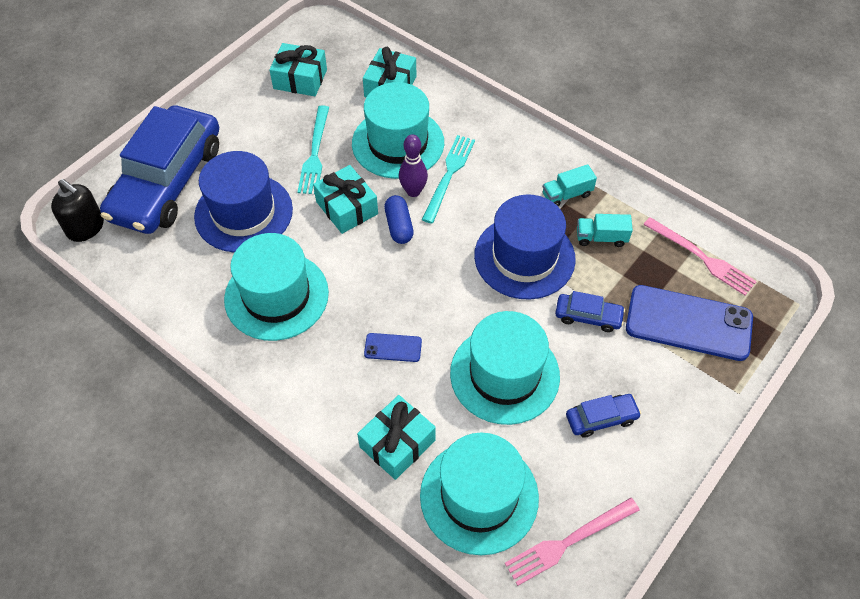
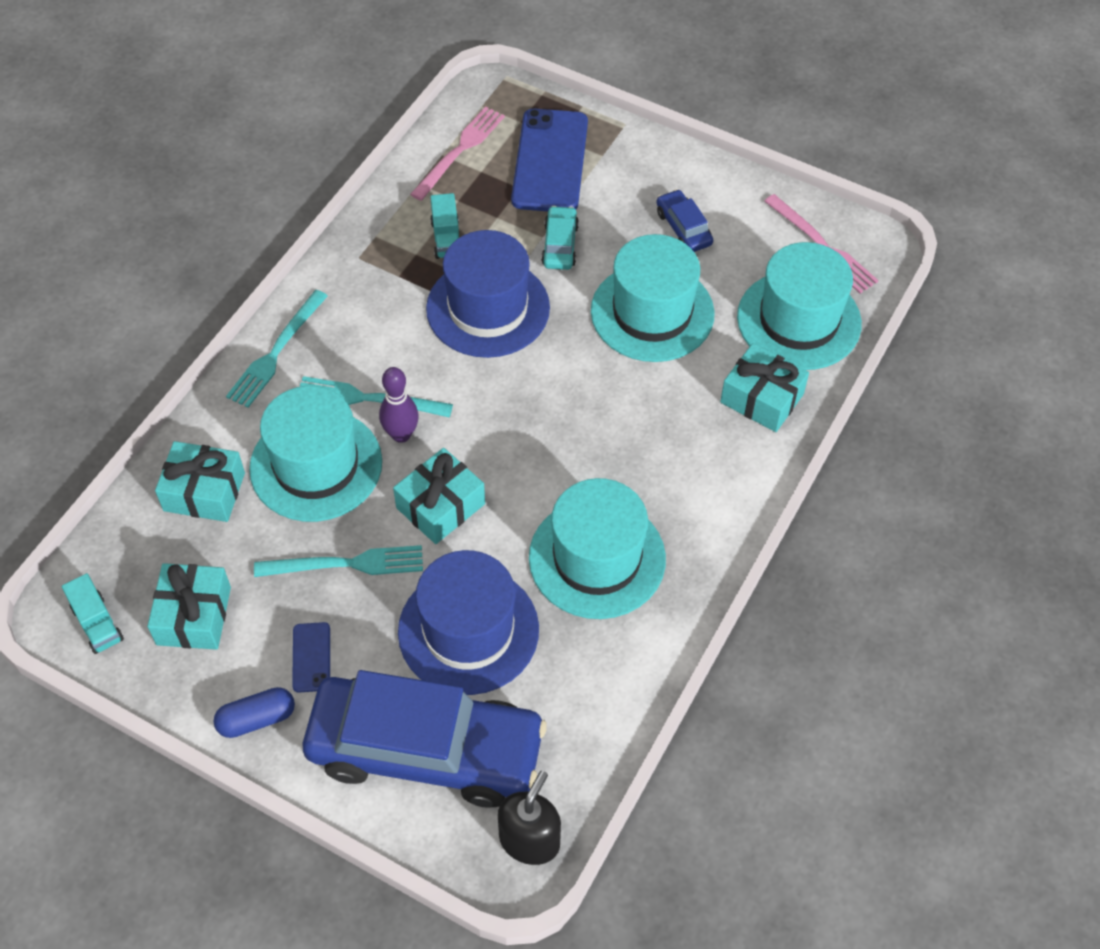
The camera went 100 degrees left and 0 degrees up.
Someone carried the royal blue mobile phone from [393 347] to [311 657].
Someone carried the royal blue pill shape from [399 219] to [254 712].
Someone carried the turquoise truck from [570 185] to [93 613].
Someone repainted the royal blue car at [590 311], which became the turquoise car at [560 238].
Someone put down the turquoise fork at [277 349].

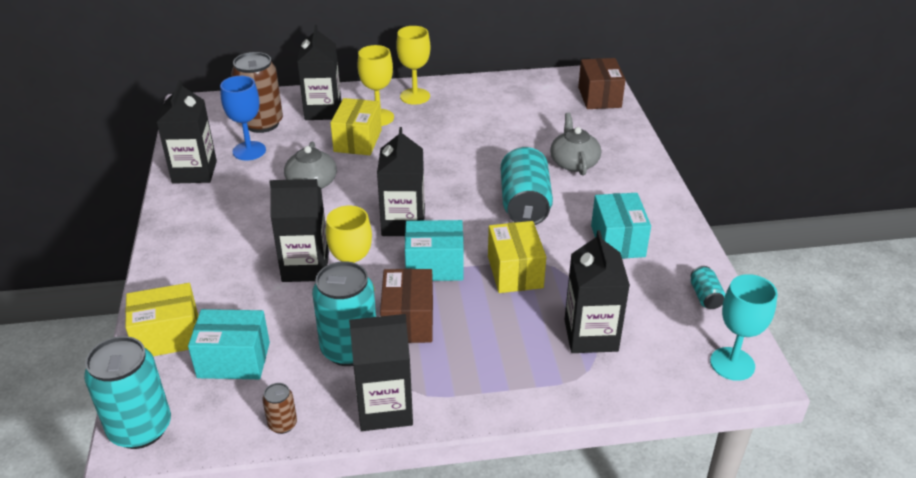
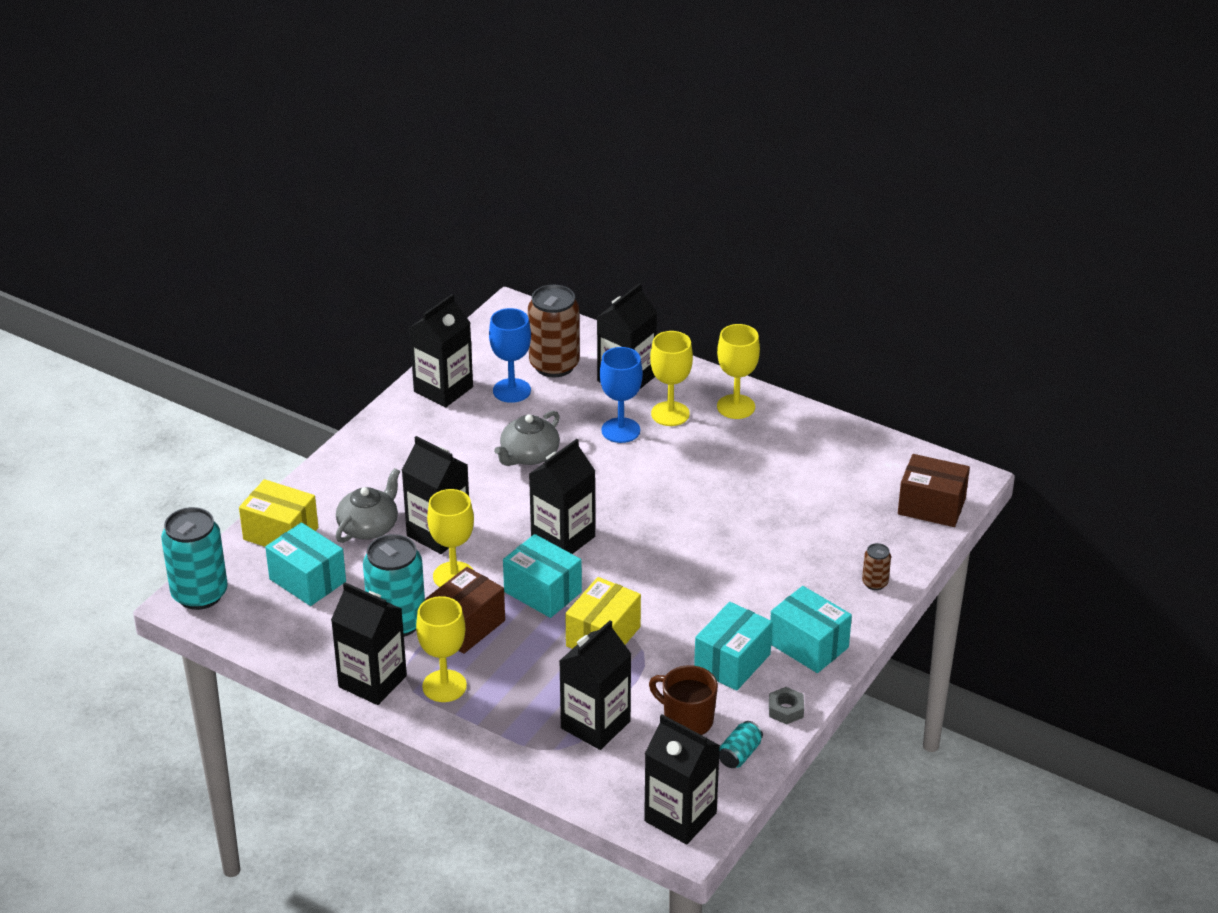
The camera went 40 degrees right and 0 degrees up.
Someone carried the dark brown can from [279 408] to [876 566].
Someone swapped the golden package at [356 126] for the royal blue goblet at [621 395].
Someone took away the turquoise can at [527 186].
Someone carried the ash-grey china teapot from [575 144] to [368 505].
Someone rotated the dark brown package at [602 83] by 75 degrees clockwise.
Someone swapped the turquoise goblet at [743 327] for the black carton at [682 779].
Someone put down the golden goblet at [441 649].
Someone put down the dark brown mug at [683 700].
Someone put down the ash-grey nut at [786 705].
Someone put down the turquoise package at [811 629].

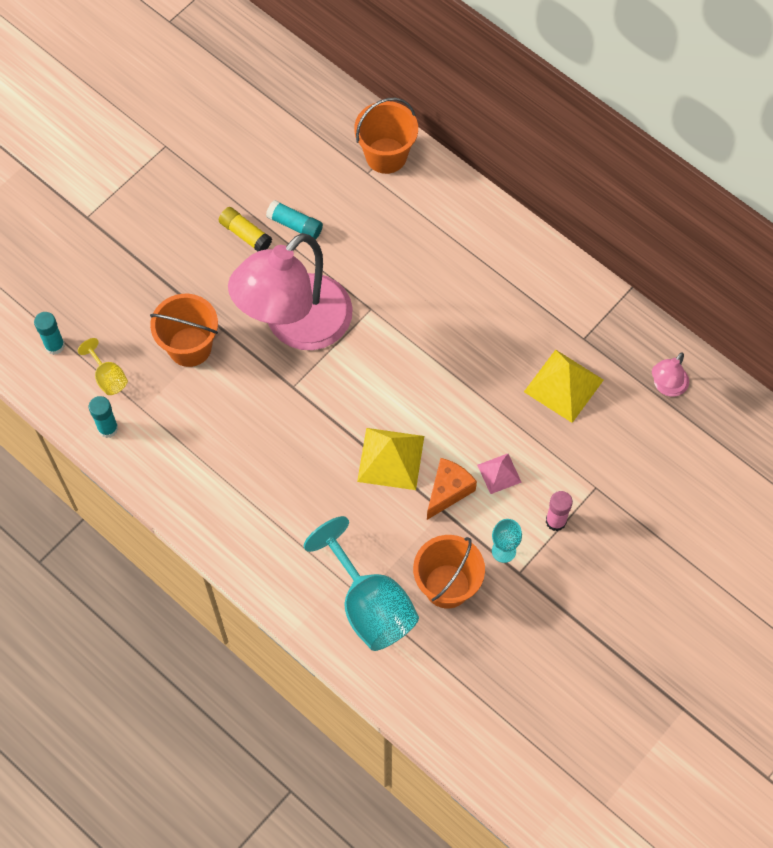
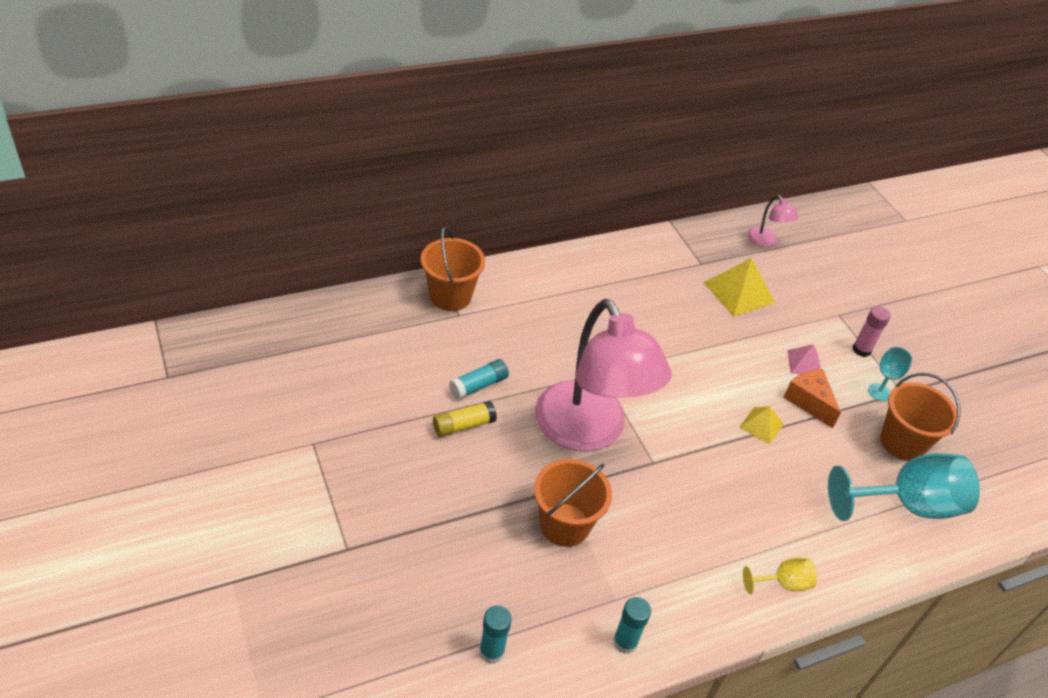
The camera went 70 degrees left and 20 degrees down.
Someone carried the golden goblet from [103 366] to [780 576].
Someone scaled the golden pyramid at [390 459] by 0.57.

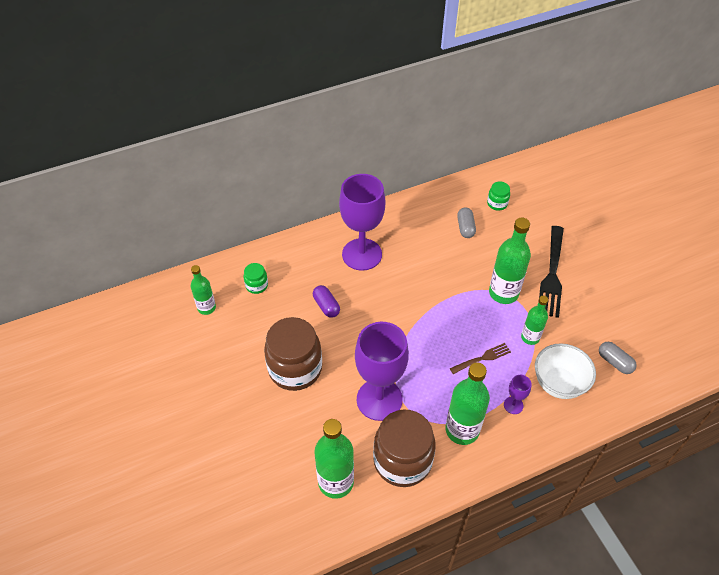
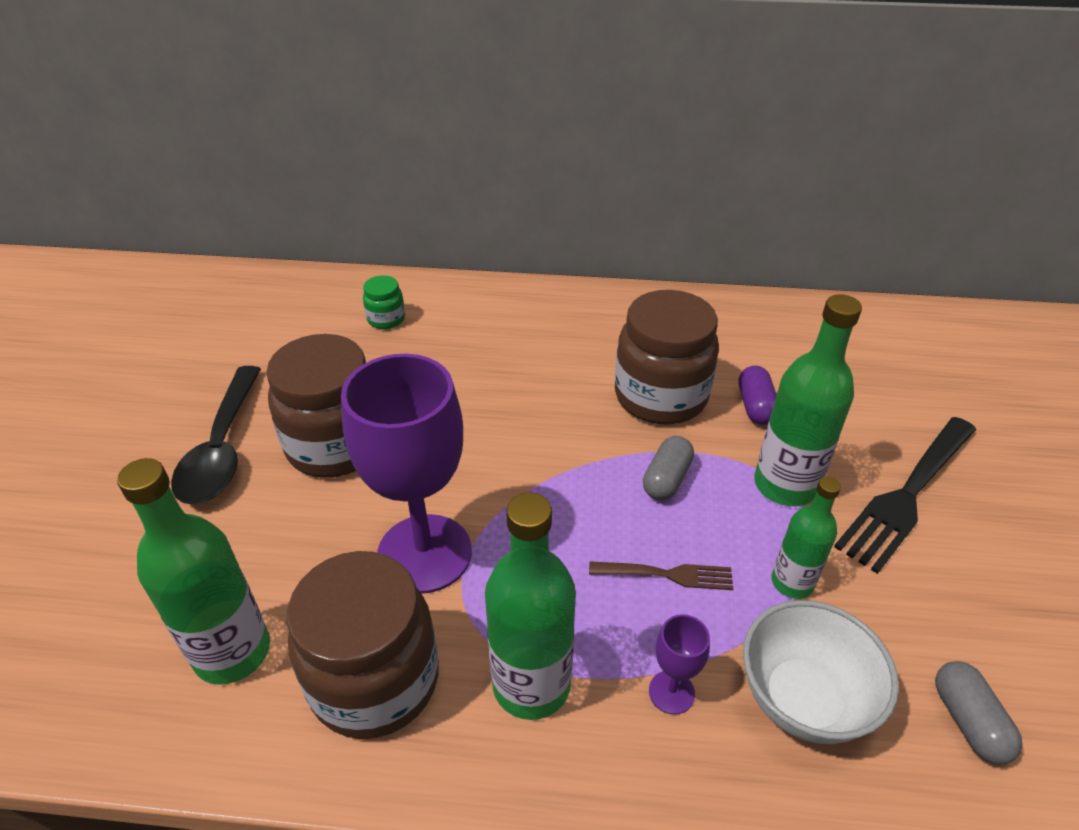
The camera went 30 degrees right and 10 degrees down.
Someone took away the emerald bottle at [203 290].
Someone carried the violet pill shape from [326 301] to [758 395].
Someone took away the violet goblet at [362 222].
Someone carried the ash-grey pill shape from [466 222] to [668 468].
Someone took away the emerald jar at [498 196].
Someone put down the black teaspoon at [216 435].
Someone put down the dark brown jar at [667 357].

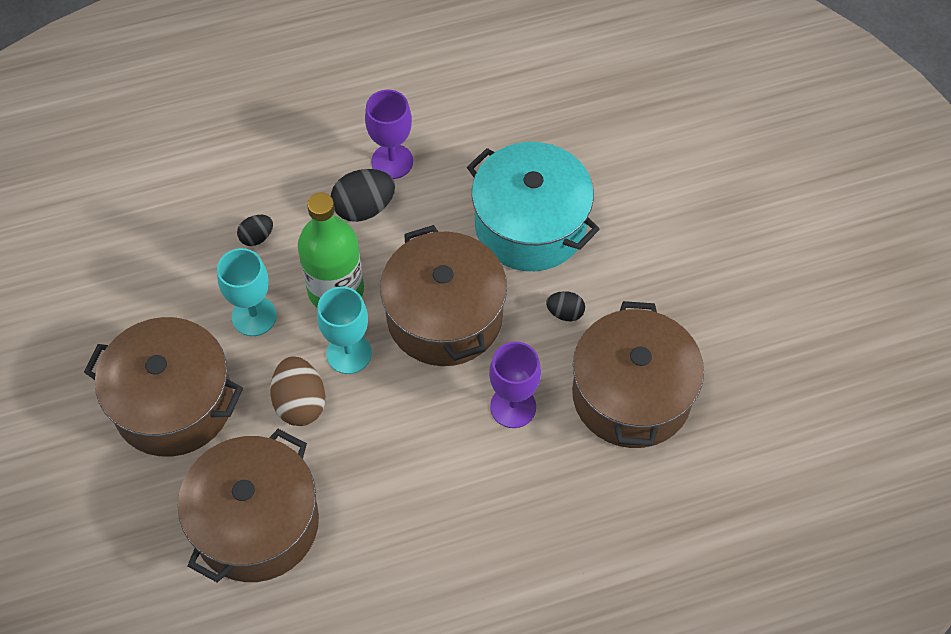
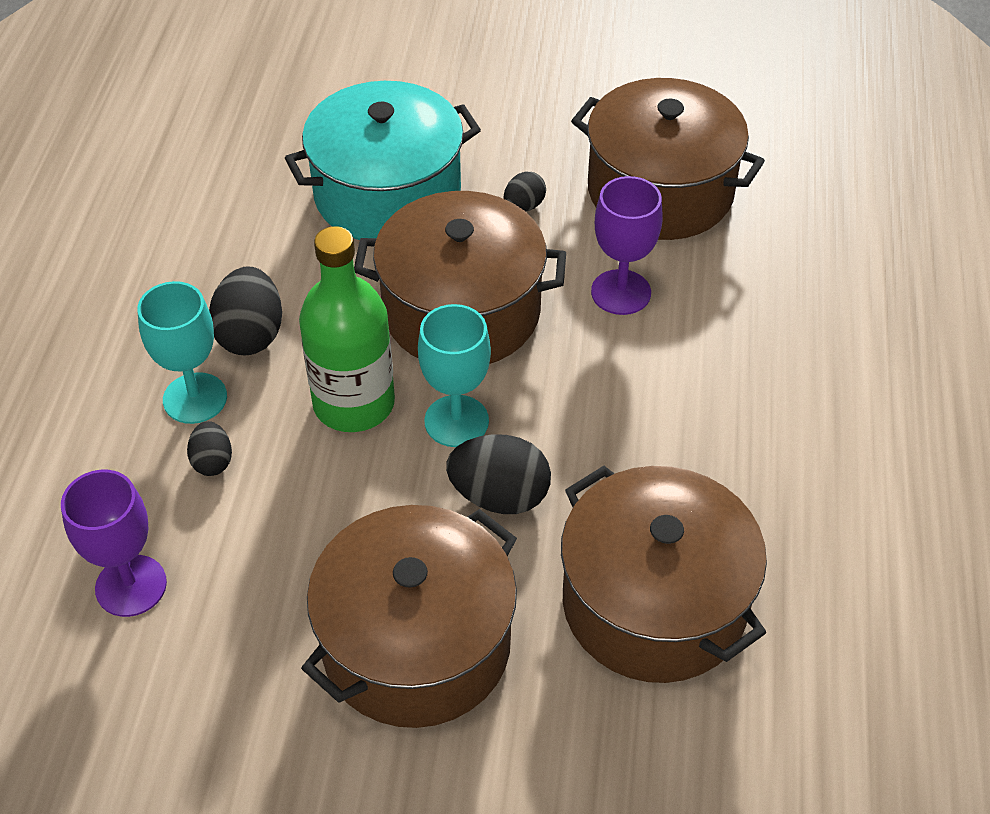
The camera went 65 degrees left and 10 degrees down.
Someone carried the turquoise goblet from [247 292] to [182 352].
Someone repainted the dark brown toy egg at [297 391], which became the black toy egg at [498 474].
Someone carried the violet goblet from [389 134] to [114 543].

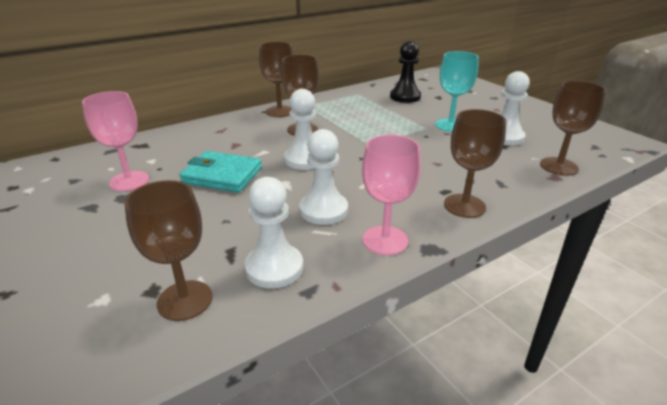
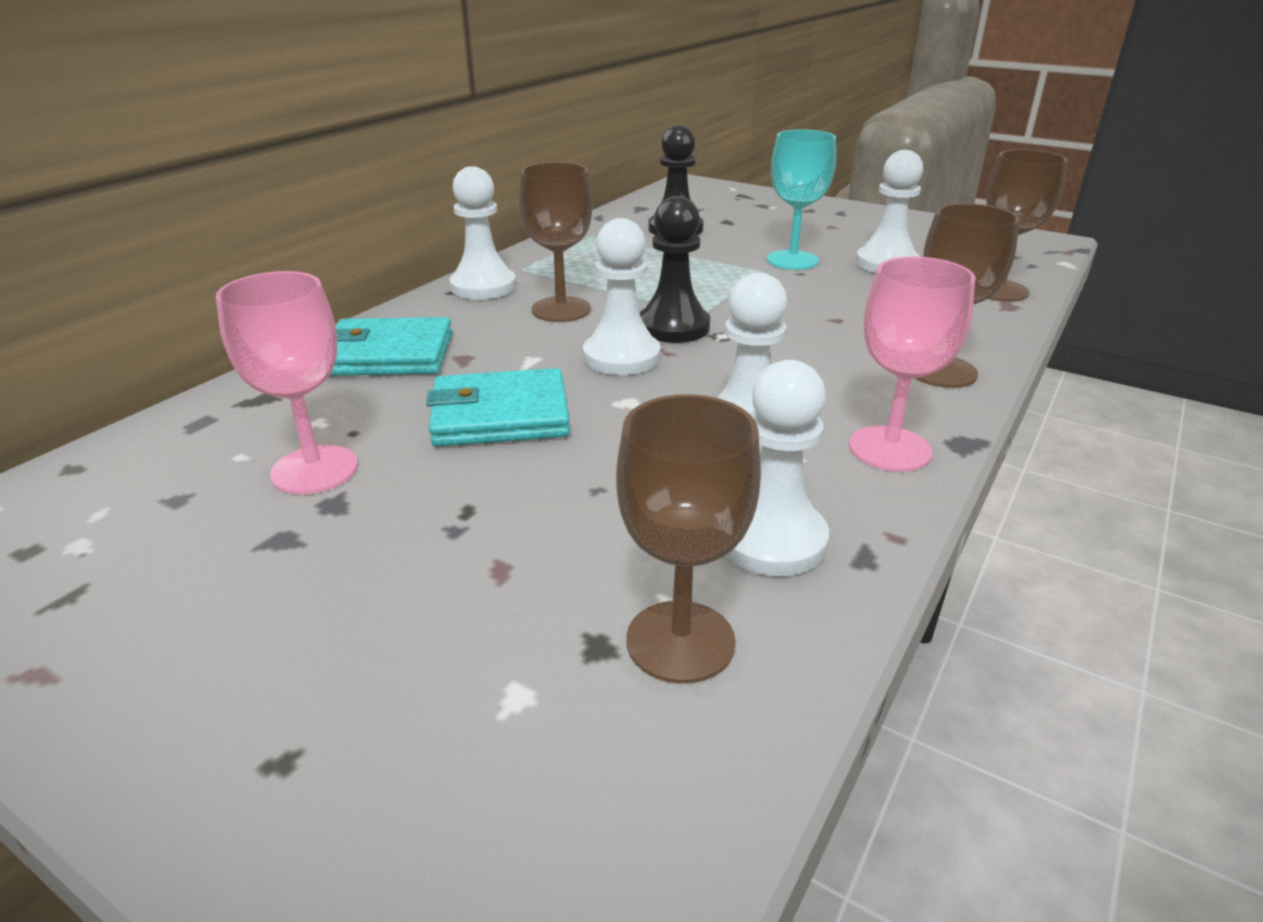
The camera went 25 degrees left and 0 degrees up.
Someone swapped the dark brown goblet at [276 79] for the pure white game pawn at [482 233].
Someone put down the turquoise billfold at [390 346].
Someone put down the black game pawn at [675 269].

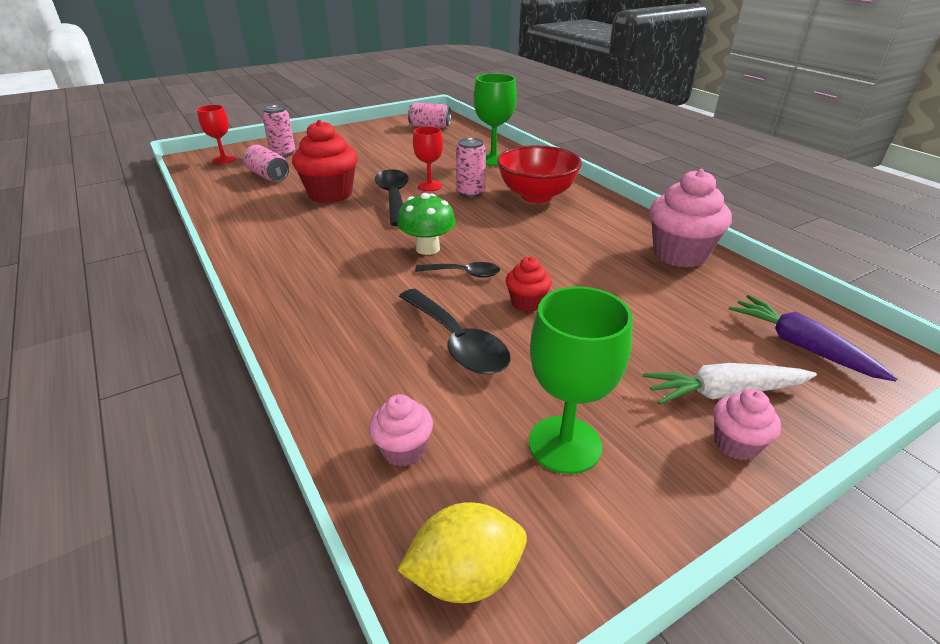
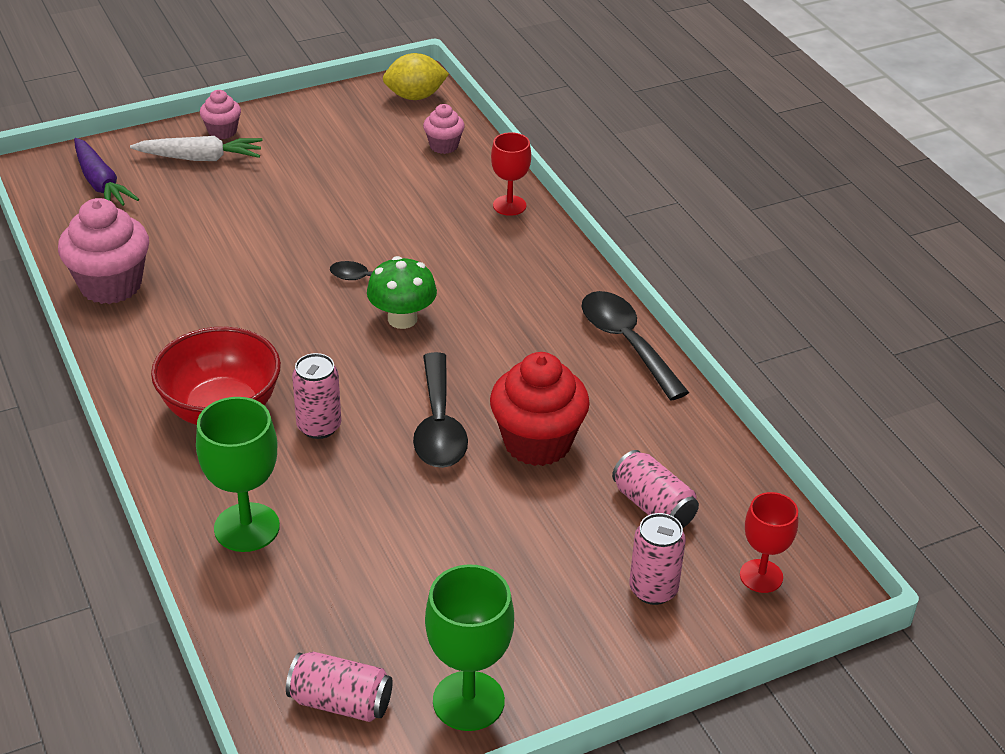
The camera went 175 degrees left and 5 degrees up.
Someone carried the black teaspoon from [455 331] to [635 346].
Someone carried the crimson goblet from [428 158] to [511 174].
Someone took away the crimson muffin at [529 284].
Someone carried the emerald goblet from [581 380] to [469 647].

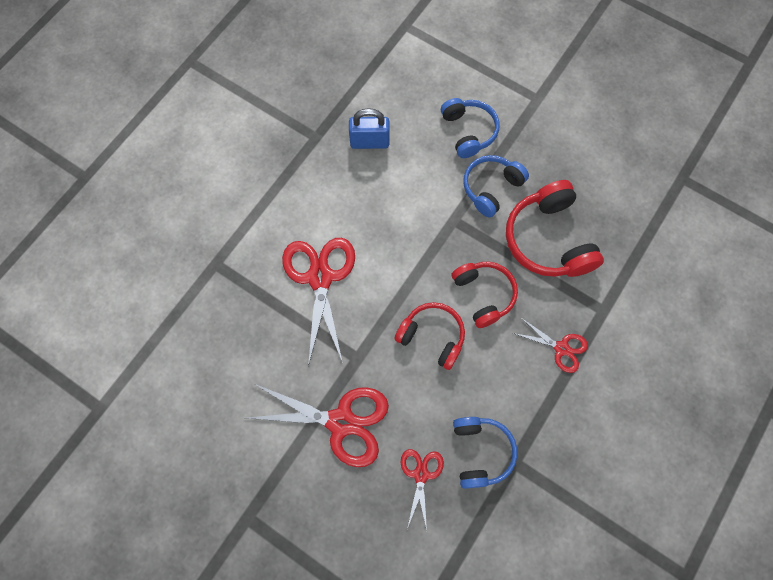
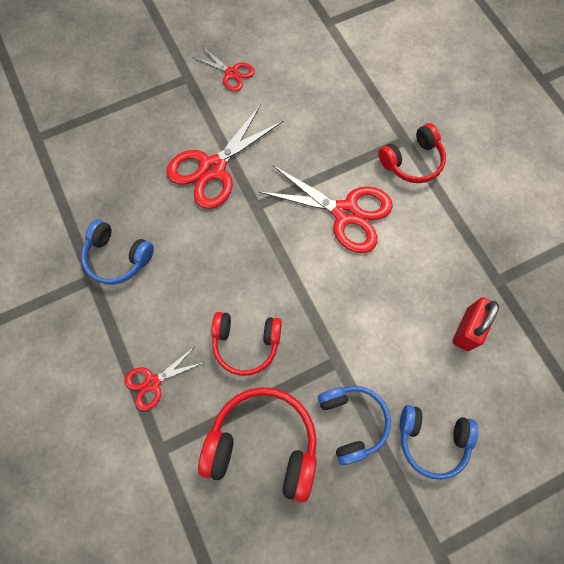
The camera went 120 degrees right and 0 degrees up.
Someone repainted the royal blue padlock at [369 128], which became the crimson padlock at [476 324].
Someone carried the crimson over-ear headphones from [429 336] to [412 153].
Someone carried the crimson shears from [422 489] to [223 69].

